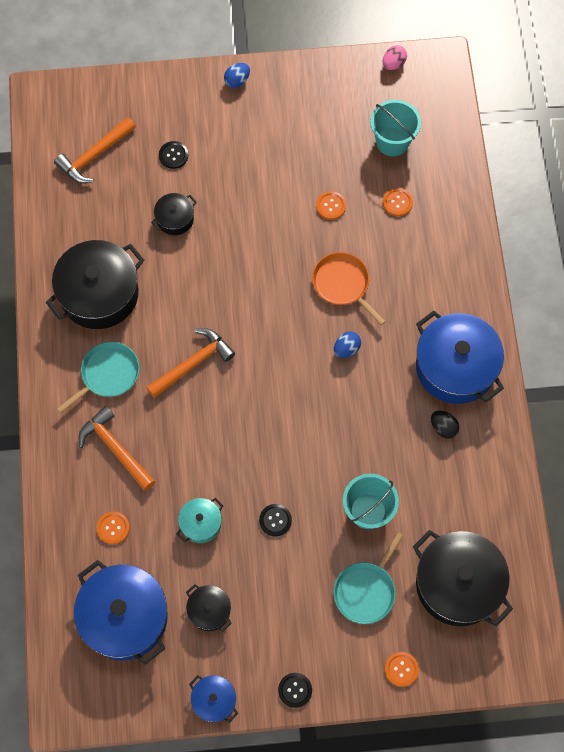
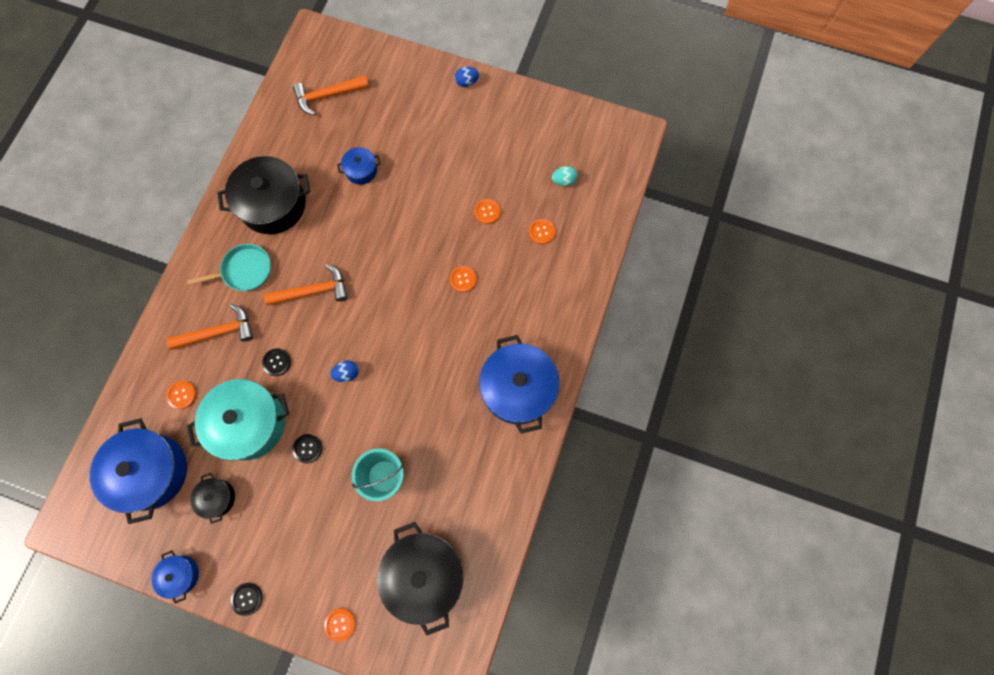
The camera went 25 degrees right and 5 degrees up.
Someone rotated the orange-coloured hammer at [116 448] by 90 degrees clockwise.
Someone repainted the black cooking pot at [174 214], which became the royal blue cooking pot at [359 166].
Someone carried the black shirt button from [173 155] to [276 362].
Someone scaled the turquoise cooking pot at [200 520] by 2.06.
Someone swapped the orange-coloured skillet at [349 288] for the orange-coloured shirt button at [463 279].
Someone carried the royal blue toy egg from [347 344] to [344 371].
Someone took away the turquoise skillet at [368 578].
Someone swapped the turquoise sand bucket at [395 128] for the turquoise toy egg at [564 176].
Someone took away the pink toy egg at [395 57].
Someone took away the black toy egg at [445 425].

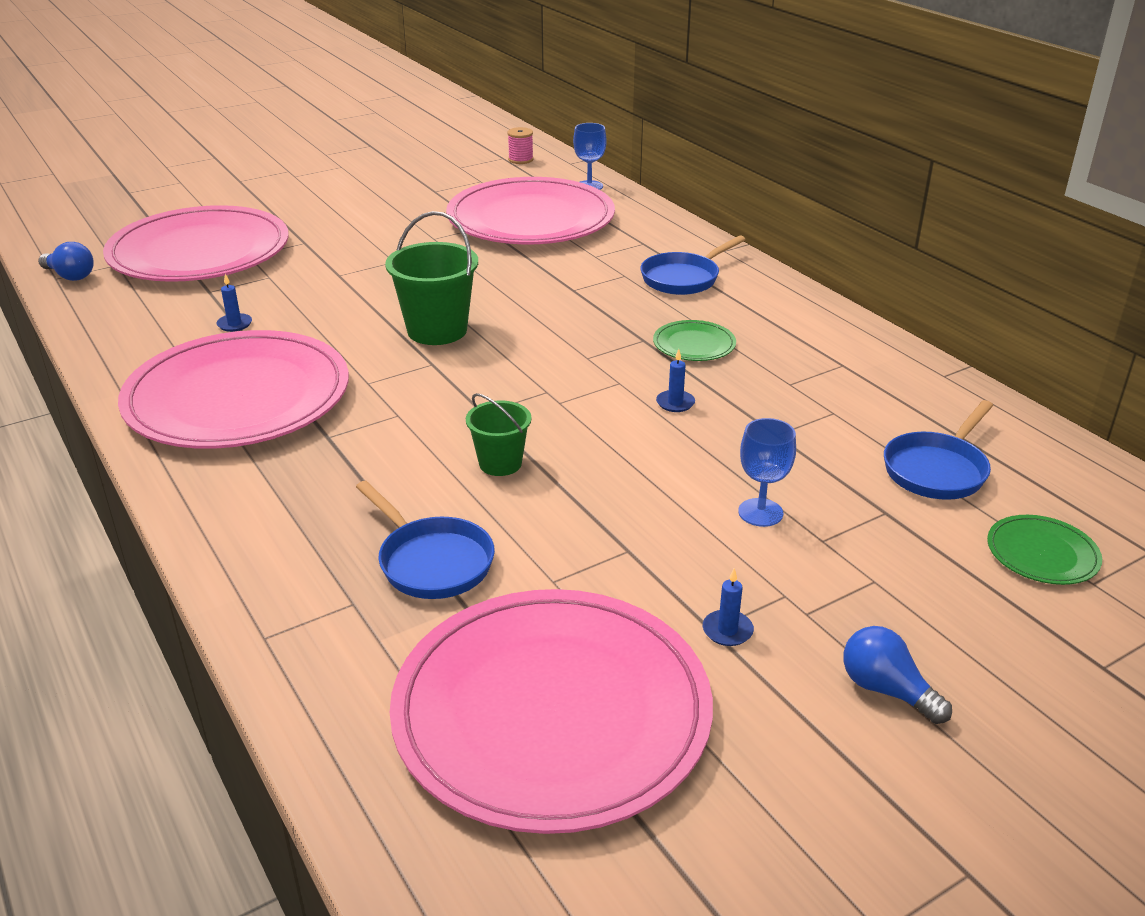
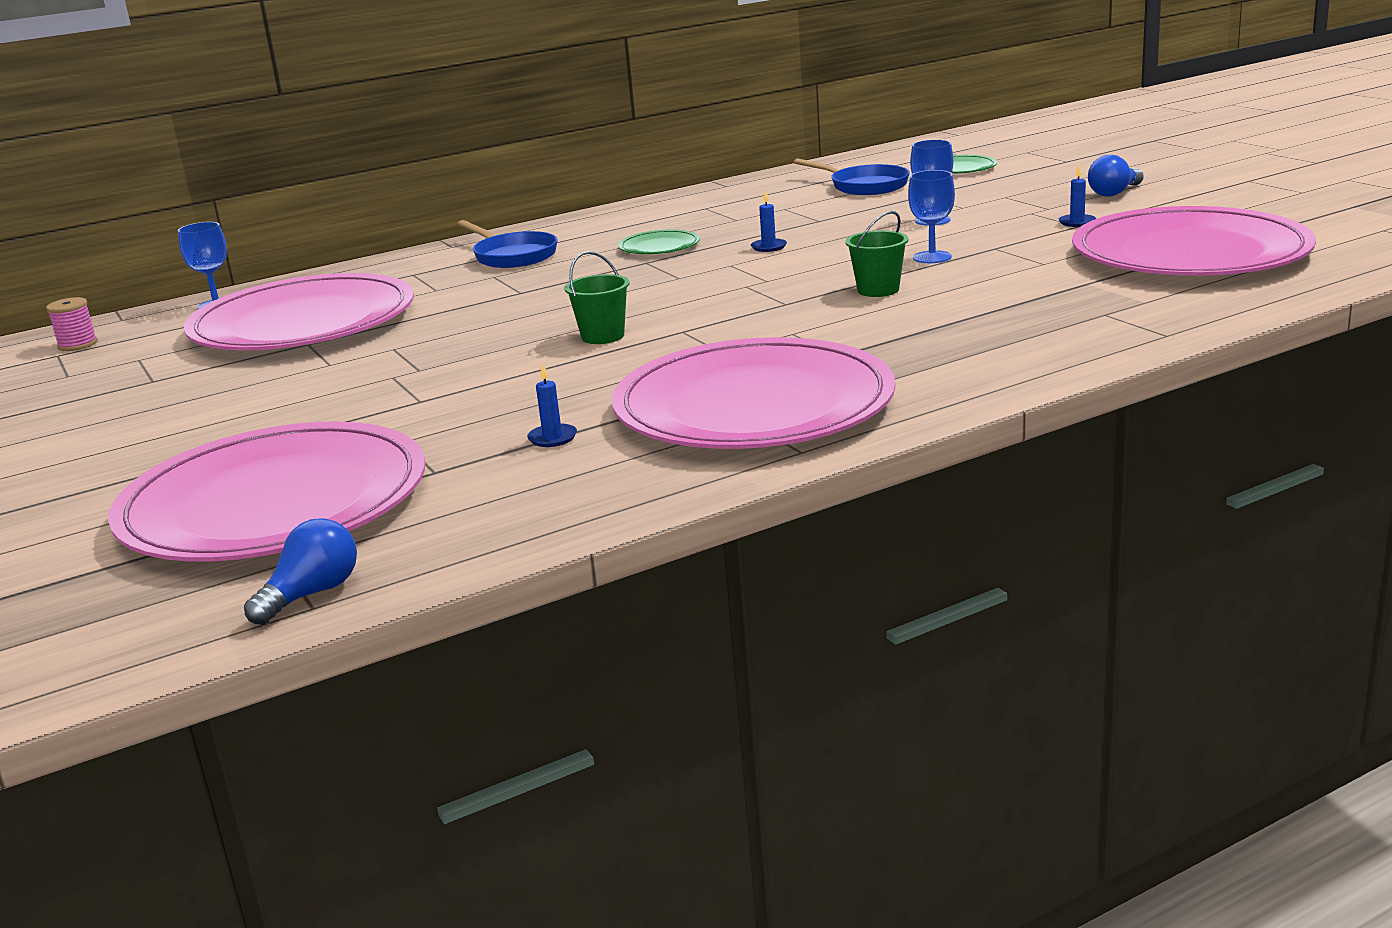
The camera went 85 degrees left and 10 degrees down.
Someone took away the royal blue skillet at [425 540].
Someone scaled the emerald sand bucket at [431 278] by 0.60.
Someone put down the royal blue goblet at [931 216].

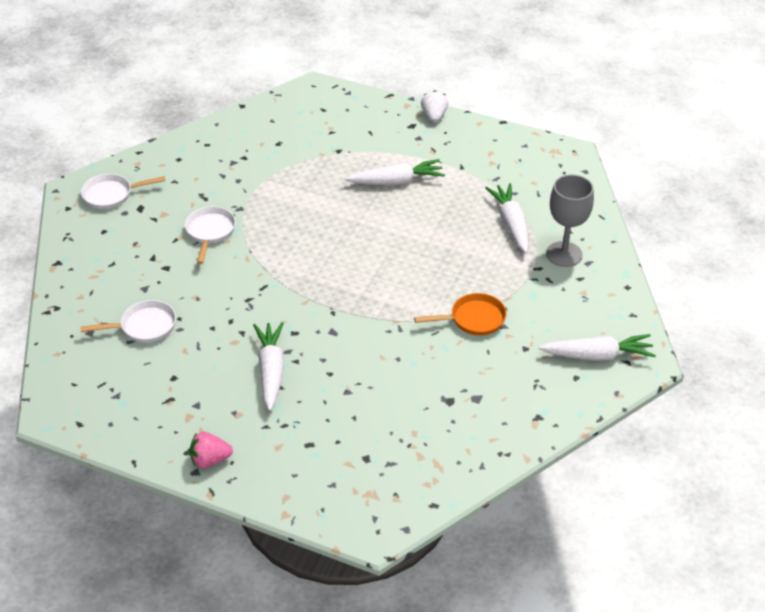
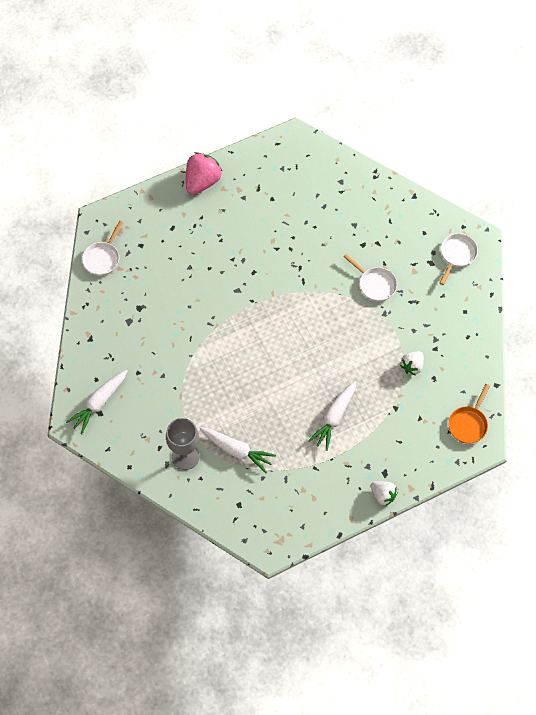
The camera went 130 degrees right and 20 degrees up.
Someone carried the pure white skillet from [128 321] to [103 248].
Someone scaled the pink strawberry at [211 450] by 1.68.
Someone took away the pure white carrot at [268 366].
Someone carried the orange-coloured skillet from [460 314] to [469 414].
Someone put down the pure white strawberry at [412 363].

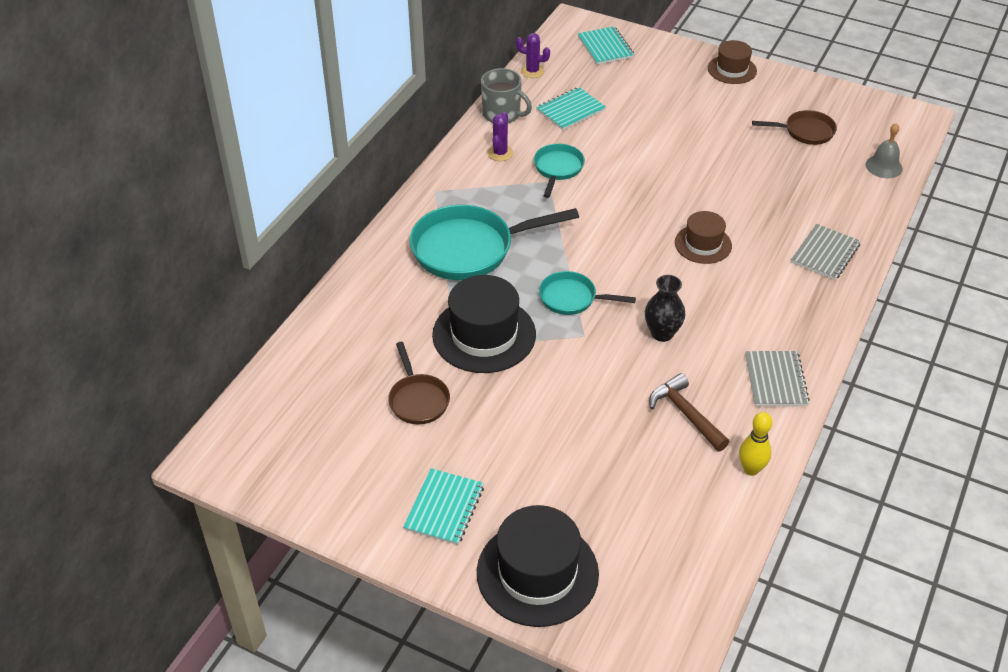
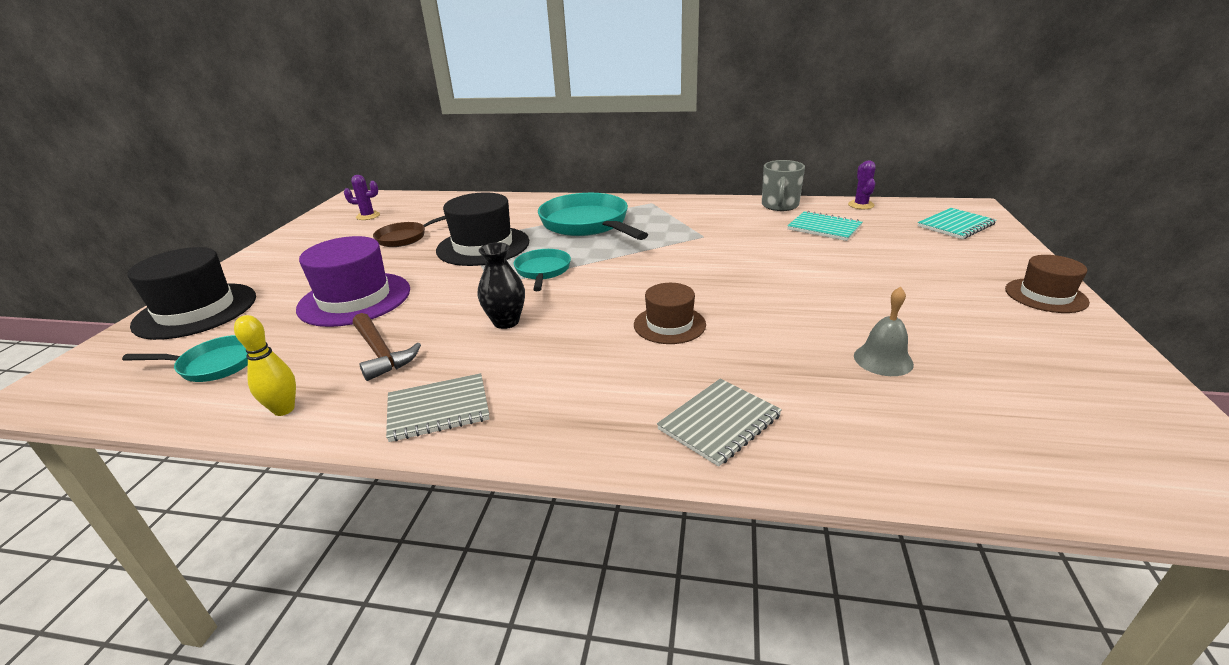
The camera went 75 degrees right and 15 degrees down.
Someone took away the turquoise exercise book at [443 506].
Someone carried the violet prickly plant from [500 136] to [362 197].
Someone carried the turquoise skillet from [559 171] to [185 358].
Someone rotated the dark brown hammer at [689 412] by 105 degrees clockwise.
Someone took away the dark brown skillet at [794 127].
Someone rotated the ash-grey exercise book at [826 252] by 60 degrees counterclockwise.
Someone carried the ash-grey bell from [884 150] to [884 331].
Someone put down the violet hat at [353 281].

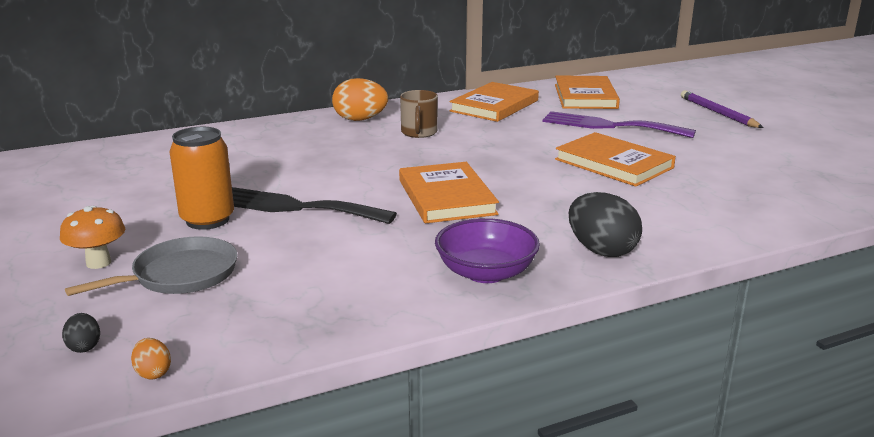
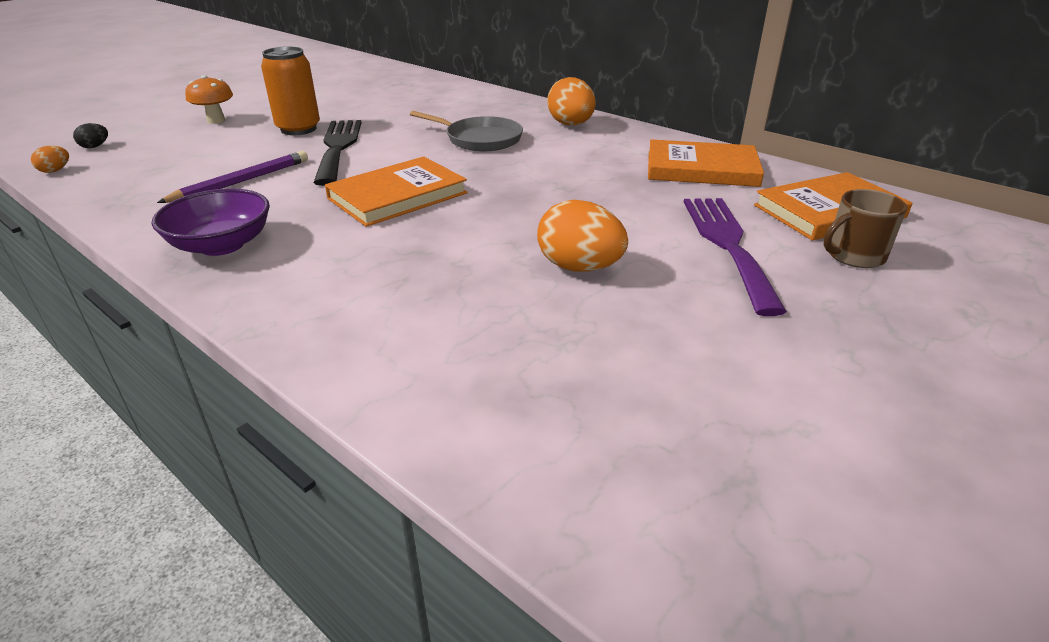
The camera went 65 degrees right and 10 degrees up.
Someone carried the ash-grey skillet from [151 266] to [466 131].
Someone carried the dark brown mug from [419 114] to [865 228].
Someone swapped the orange-coloured book at [615 159] for the orange-coloured toy egg at [582 235].
Someone took away the black toy egg at [605 224].
Someone carried the violet wooden pencil from [722 109] to [232 177].

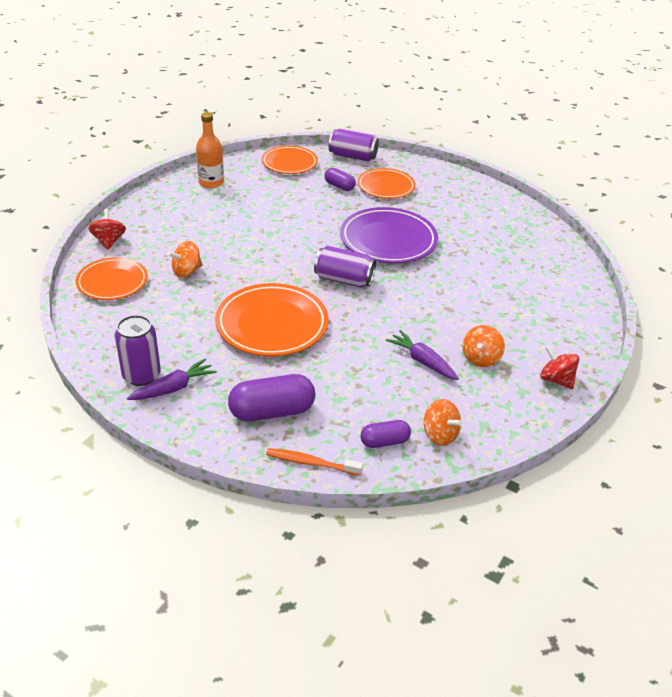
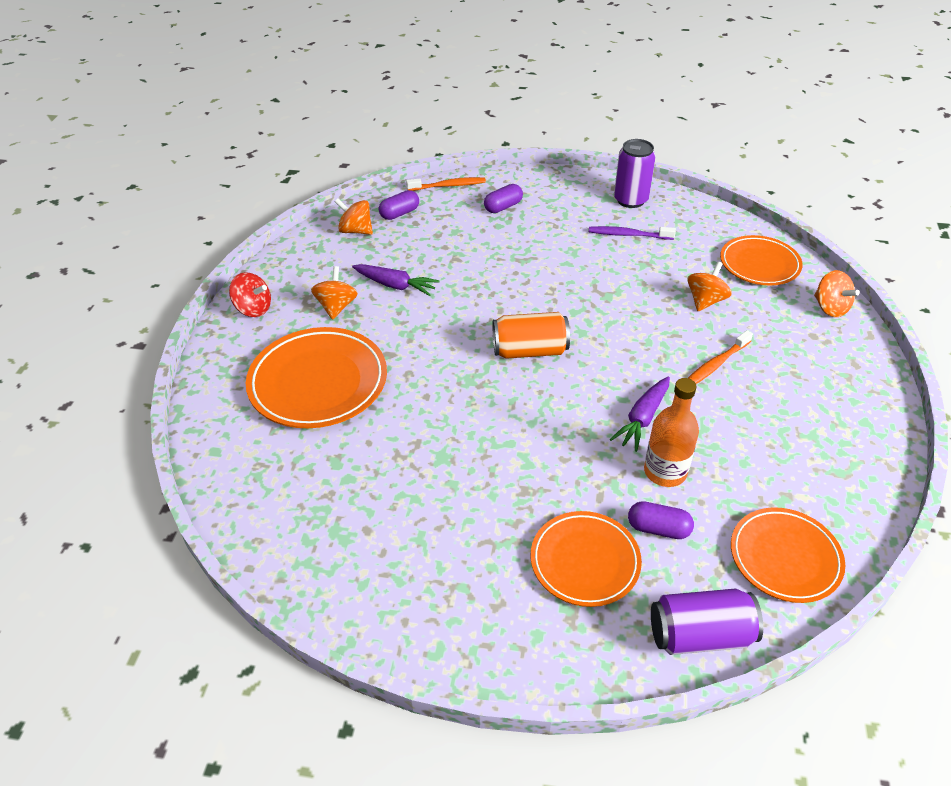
The camera went 160 degrees right and 5 degrees up.
Someone repainted the crimson toy top at [107 229], which became the orange-coloured toy top at [837 293].
Someone carried the violet carrot from [172 379] to [640 414].
Someone carried the orange-coloured bottle from [210 150] to [671 432].
Someone carried the orange-coloured flat dish from [271 319] to [316 377].
Someone scaled the violet pill shape at [271 397] by 0.57.
Someone repainted the violet can at [345 267], which became the orange-coloured can at [531 335].
Someone took away the violet flat dish at [389 235].
Someone put down the violet toothbrush at [632 233].
Someone put down the orange-coloured toothbrush at [720 357].

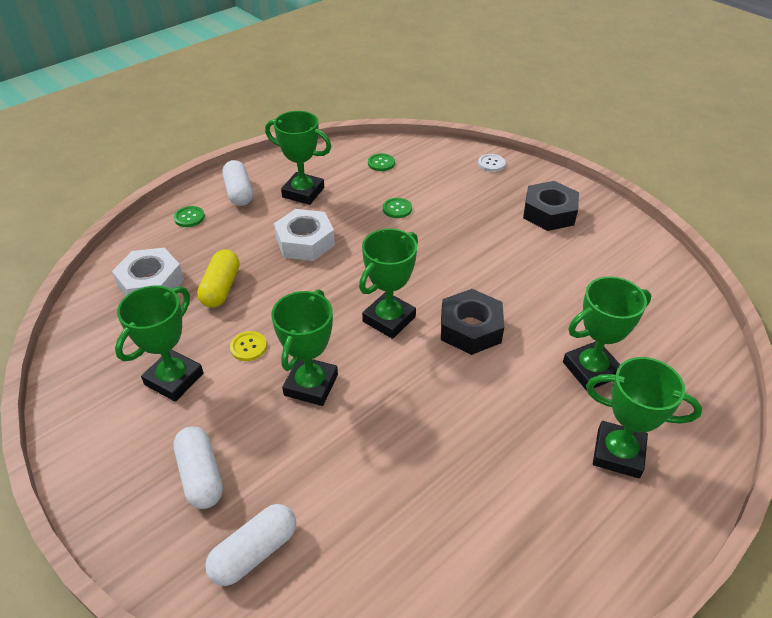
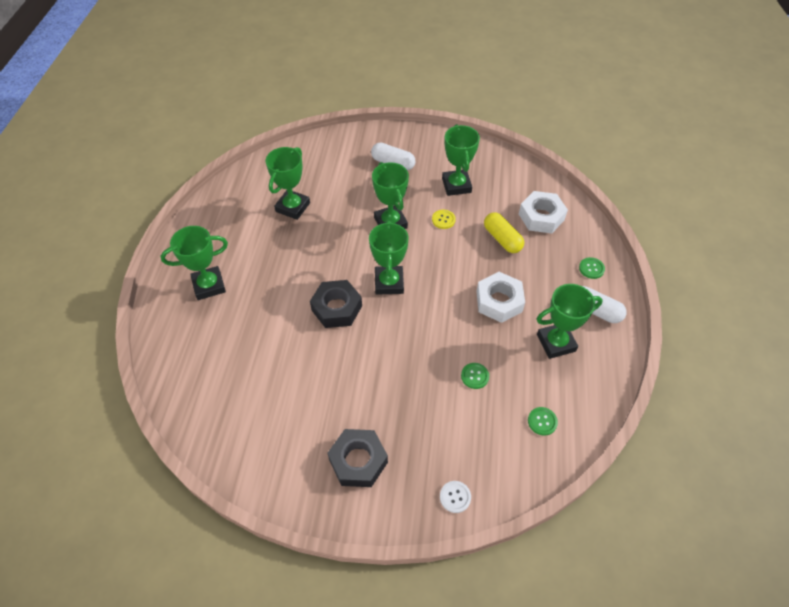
The camera went 140 degrees right and 10 degrees up.
Someone took away the pure white pill shape at [250 545].
Someone carried the emerald prize cup from [607 333] to [288 183].

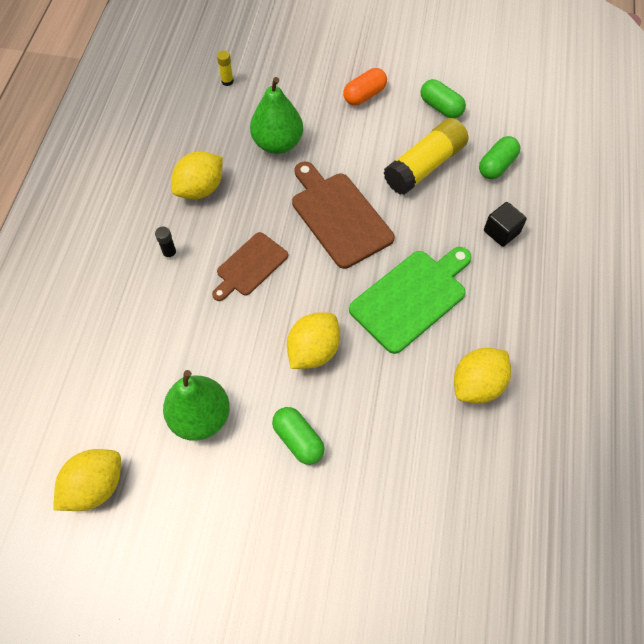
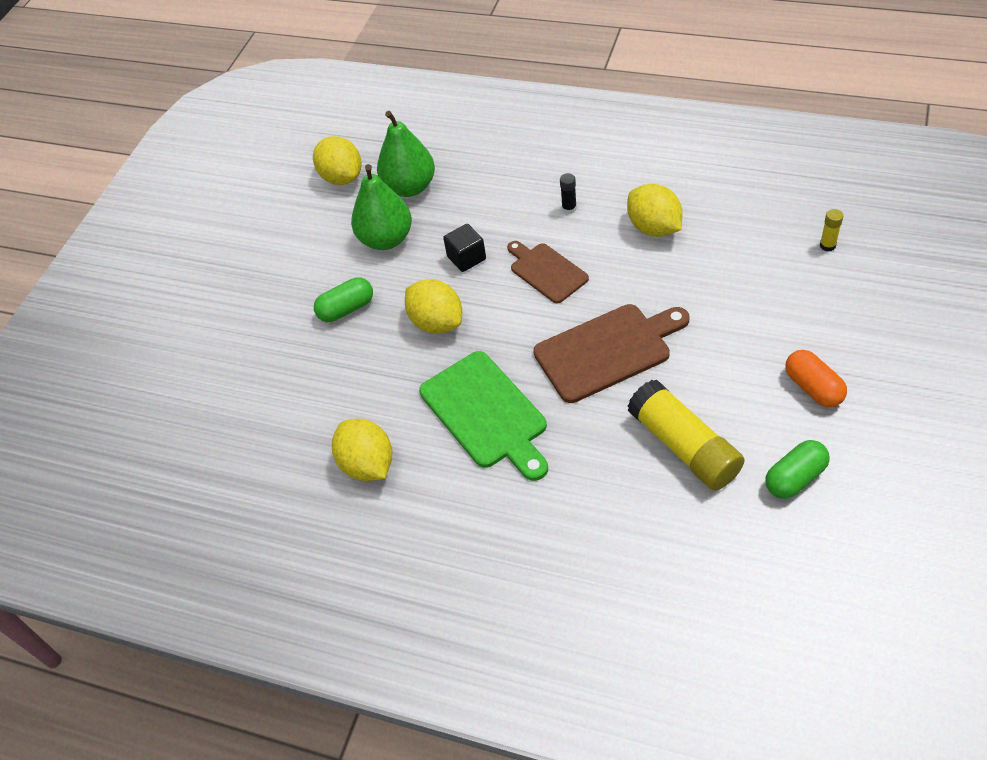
The camera went 105 degrees right and 10 degrees down.
Someone carried the emerald pear from [276 115] to [406 154].
Someone took away the emerald pill shape at [499 157].
Someone carried the black cube from [505 224] to [464 248].

